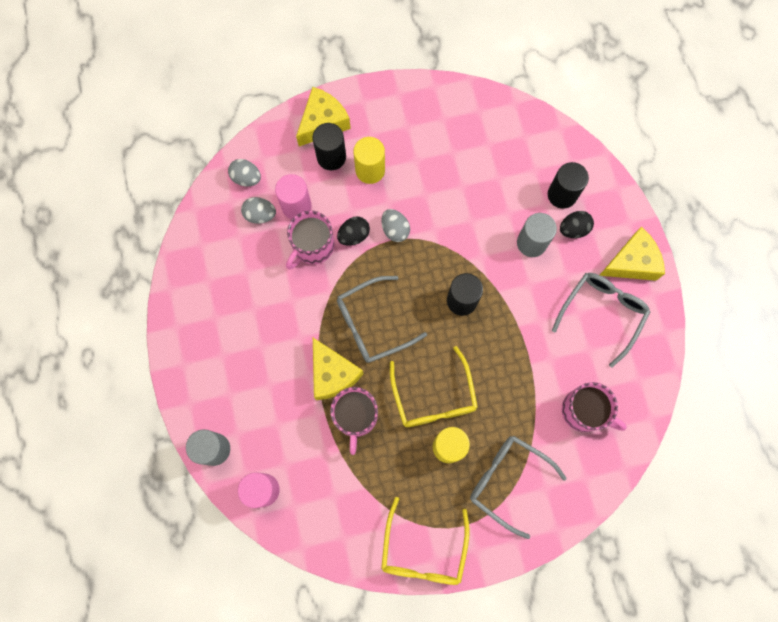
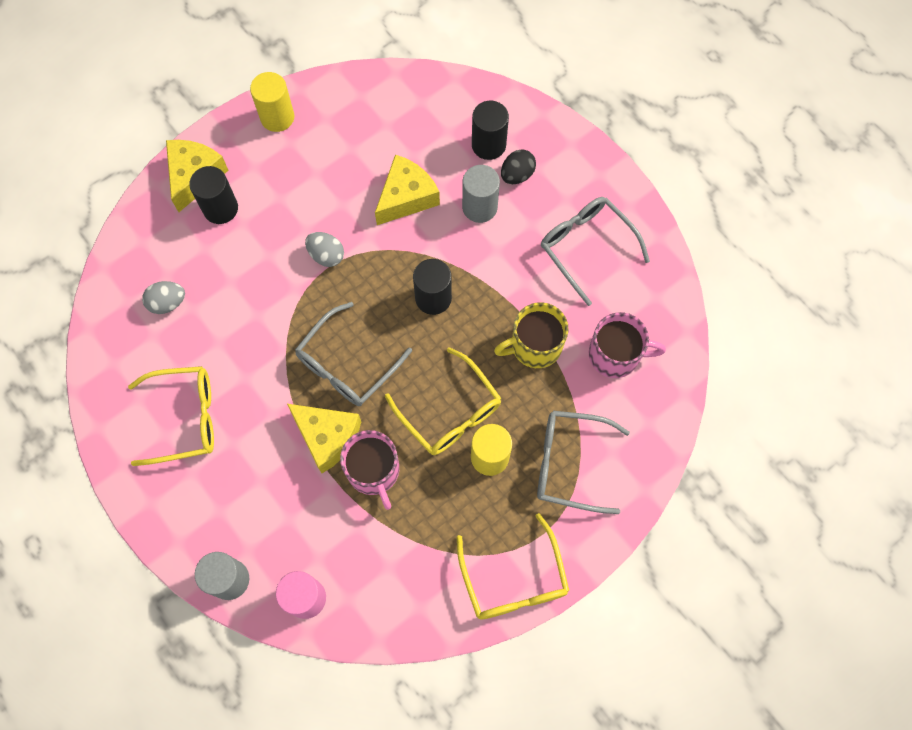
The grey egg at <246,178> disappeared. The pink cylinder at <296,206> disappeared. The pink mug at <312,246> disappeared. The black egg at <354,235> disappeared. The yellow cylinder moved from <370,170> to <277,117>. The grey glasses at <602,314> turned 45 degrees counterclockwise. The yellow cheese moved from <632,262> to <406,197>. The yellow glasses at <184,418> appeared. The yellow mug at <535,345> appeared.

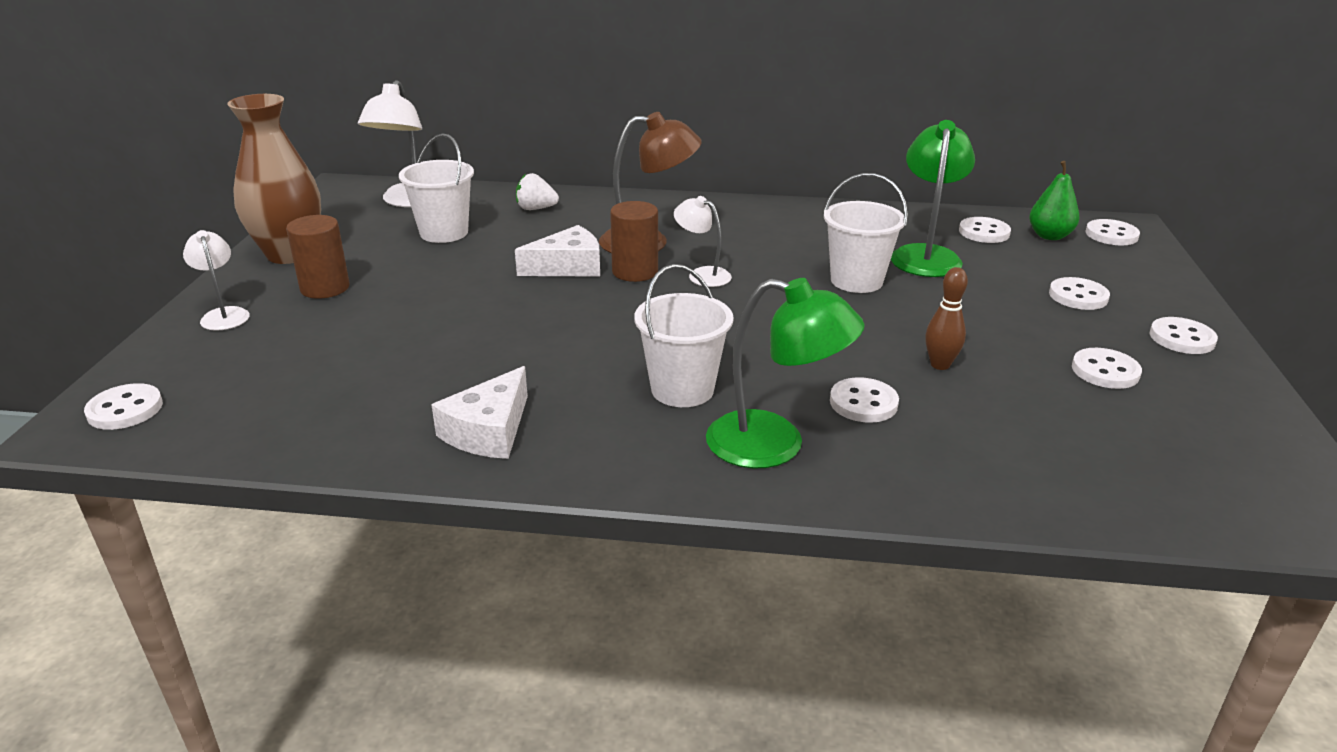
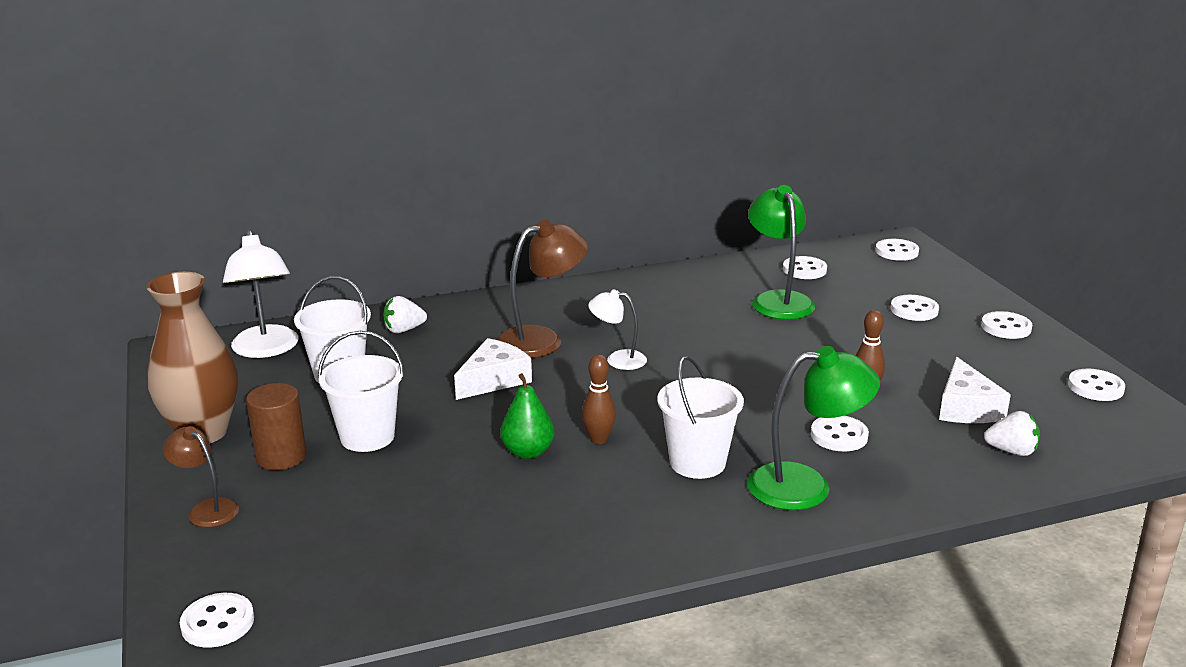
The white lamp at <224,315> became the brown lamp at <207,509>. The white cheese moved from <489,431> to <966,407>. The brown cylinder at <635,272> disappeared. The white bucket moved from <856,281> to <367,437>. The green pear moved from <1049,236> to <528,452>. The white button moved from <1105,371> to <1095,387>. The brown bowling pin at <598,439> appeared. The white strawberry at <1011,451> appeared.

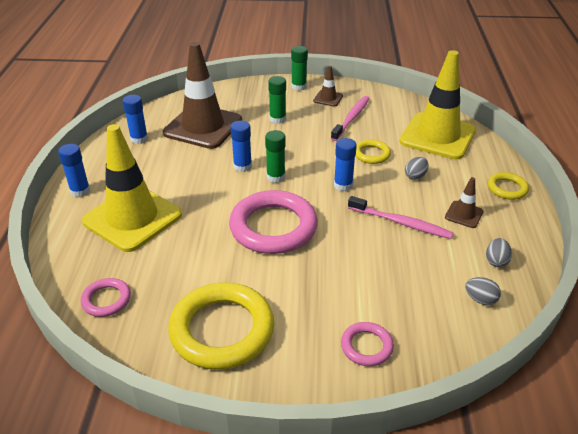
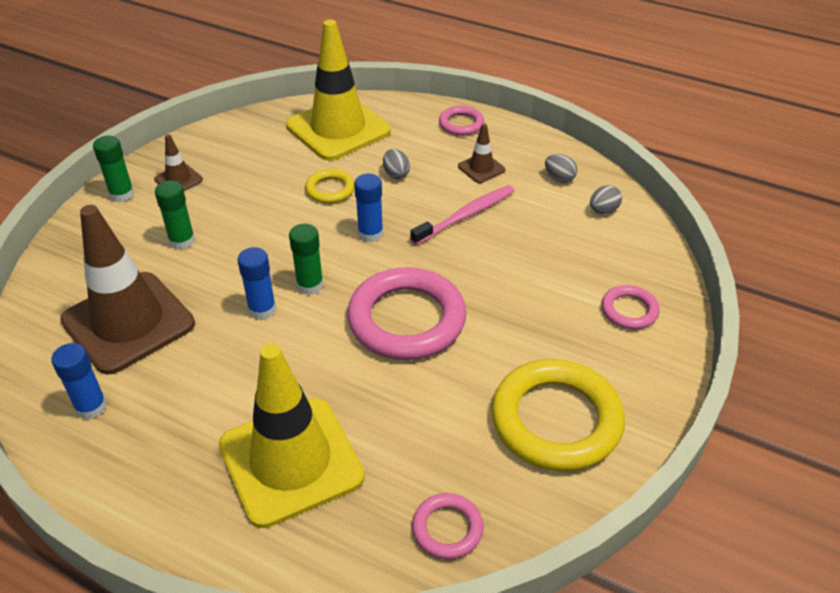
The blue glue stick at <80,191> disappeared. The pink toothbrush at <351,118> disappeared. The yellow ring at <507,188> became the pink ring at <461,124>.

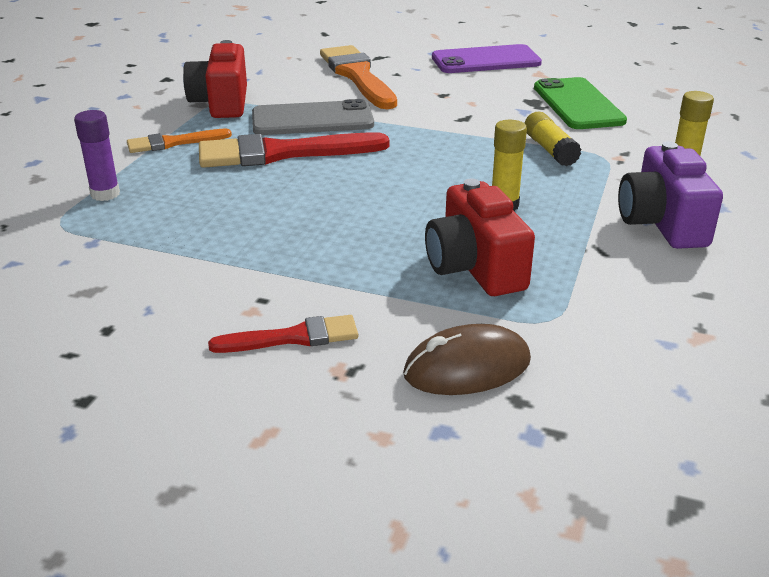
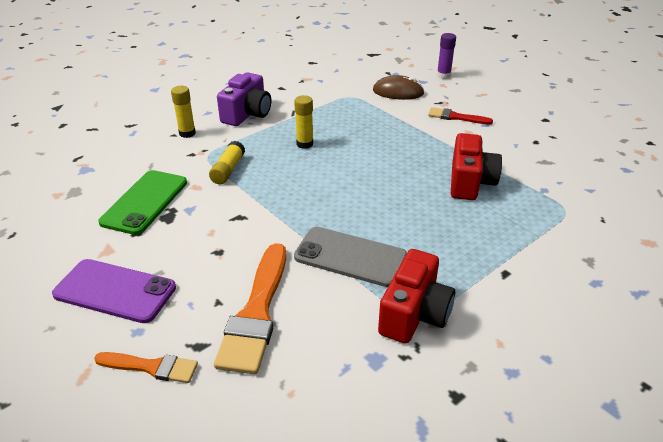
The purple glue stick moved from <105,194> to <443,75>. The orange brush moved from <173,143> to <151,367>. The red brush at <282,153> disappeared. The red camera moved from <475,267> to <470,182>.

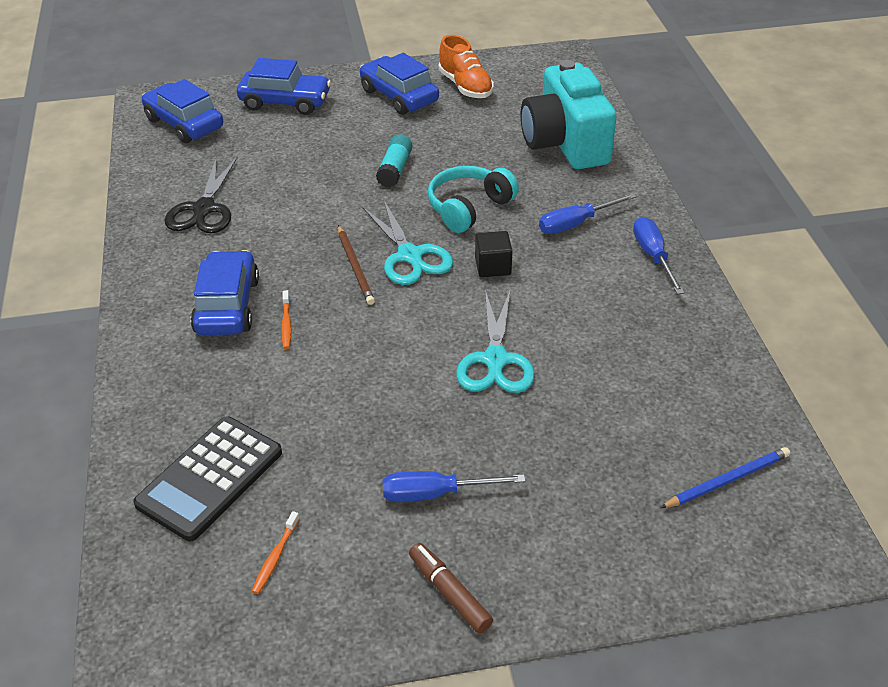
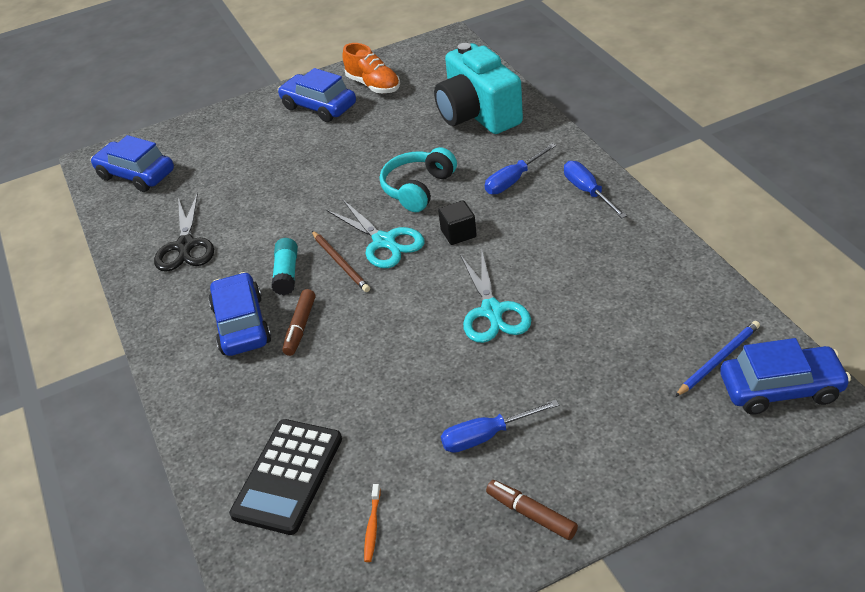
The blue car moved from <285,102> to <780,388>. The orange toothbrush at <286,324> was replaced by the brown marker at <300,327>. The turquoise glue stick moved from <395,169> to <287,274>.

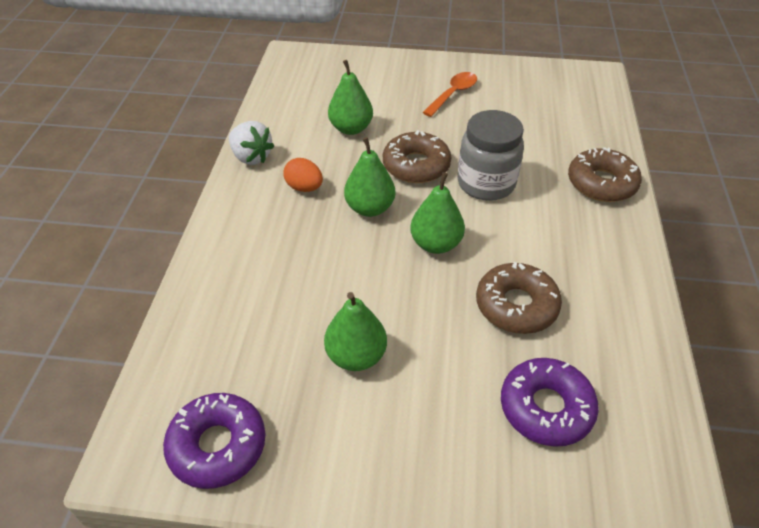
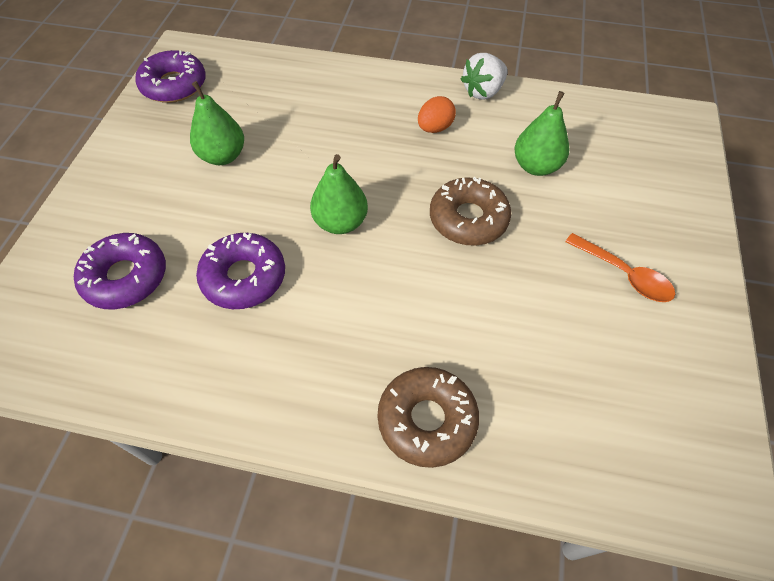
The green pear at <370,208> disappeared. The grey jar at <486,183> disappeared. The brown donut at <516,305> became the purple donut at <244,277>.

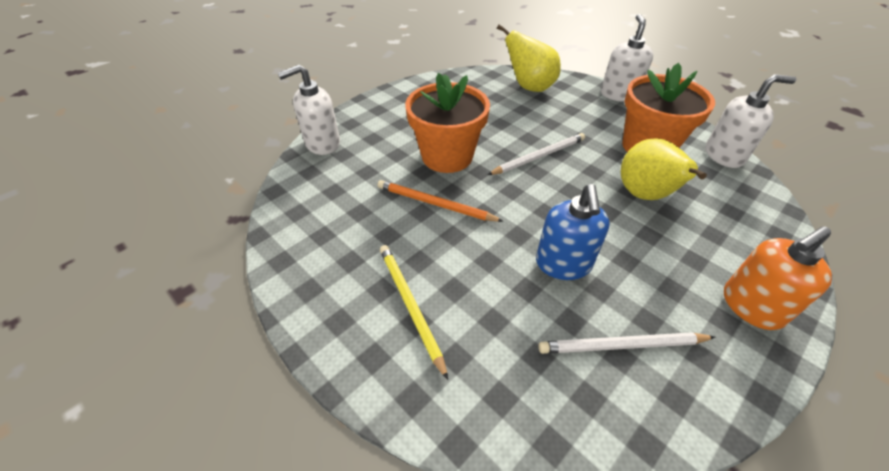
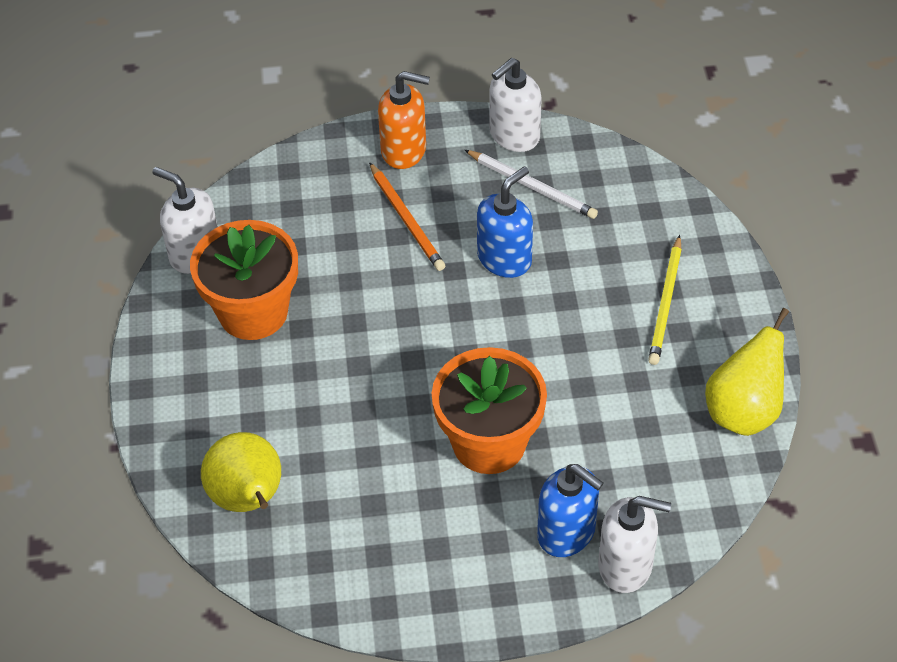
The orange pencil moved from <435,204> to <406,219>. The white pencil at <539,156> disappeared. The white soap dispenser moved from <618,94> to <514,135>. The yellow pear moved from <645,195> to <743,411>. The blue soap dispenser at <567,532> appeared.

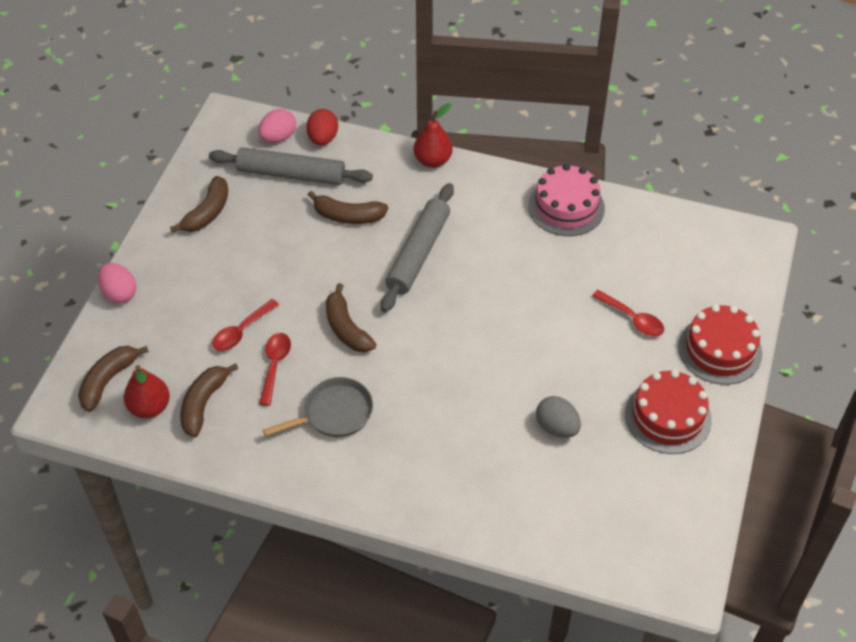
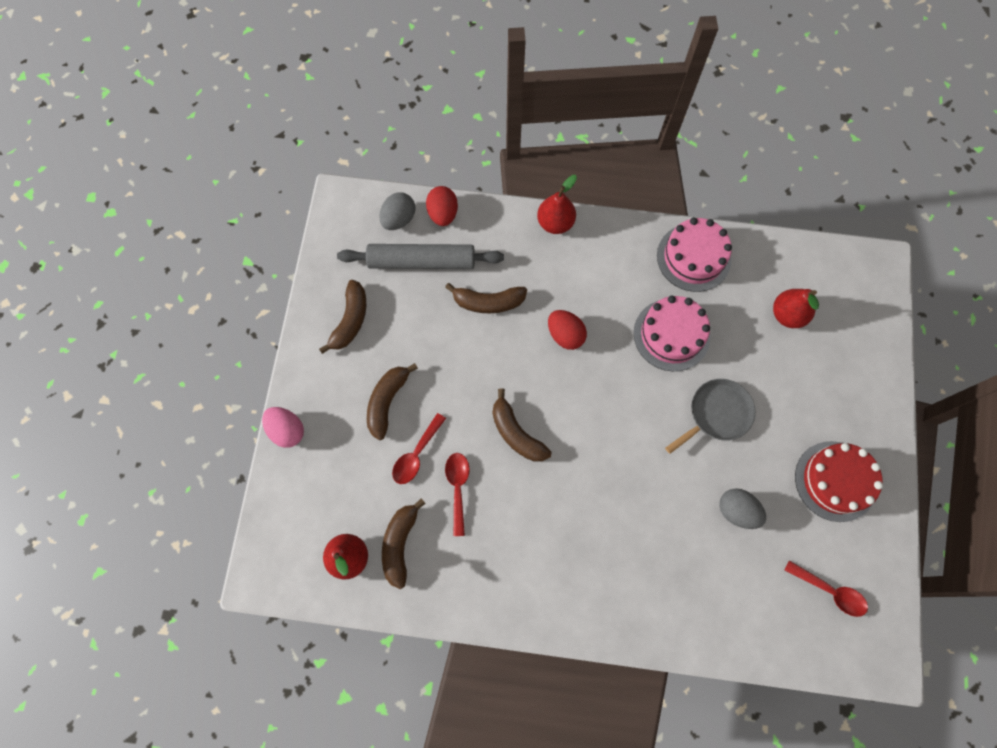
The brown banana moved from <108,381> to <387,401>. The pink egg at <278,137> became the grey egg at <399,219>. The grey pan moved from <334,413> to <716,414>. The grey rolling pin at <418,253> was replaced by the red egg at <565,335>. The red spoon moved from <633,319> to <830,591>. The red cake at <720,350> disappeared. The pink cake at <671,335> appeared. The red pear at <787,315> appeared.

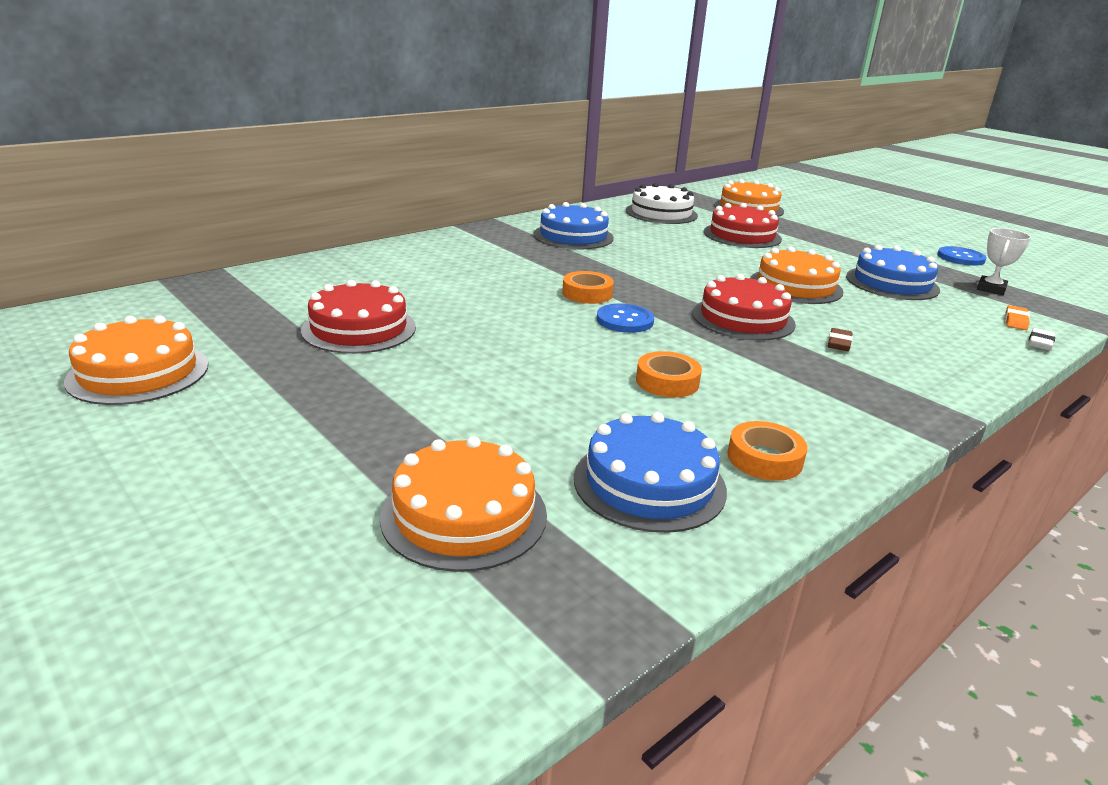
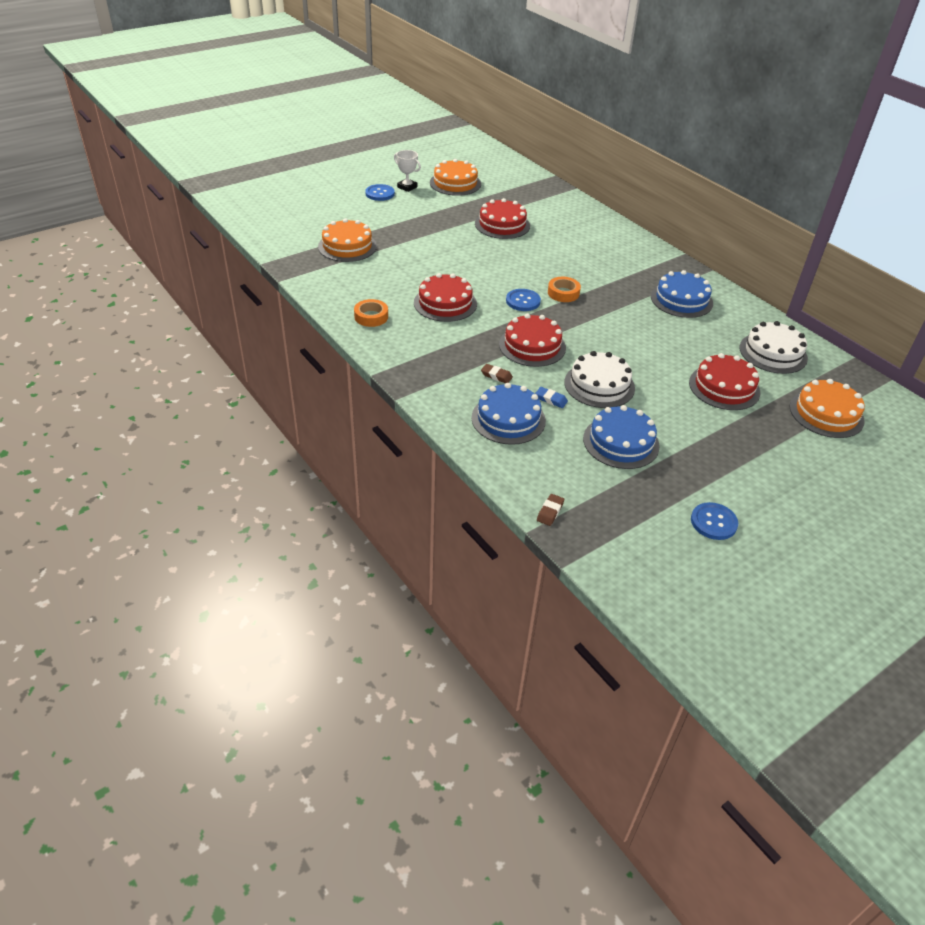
The blue cake moved from <649,483> to <508,419>. The orange tape at <667,382> was replaced by the red cake at <445,303>. The orange cake at <795,286> became the white cake at <599,385>. The white trophy moved from <991,289> to <407,187>. The orange eraser at <1015,321> disappeared. The white eraser at <1040,343> disappeared. The blue button at <380,193> appeared. The blue eraser at <551,399> appeared. The brown eraser at <550,512> appeared.

